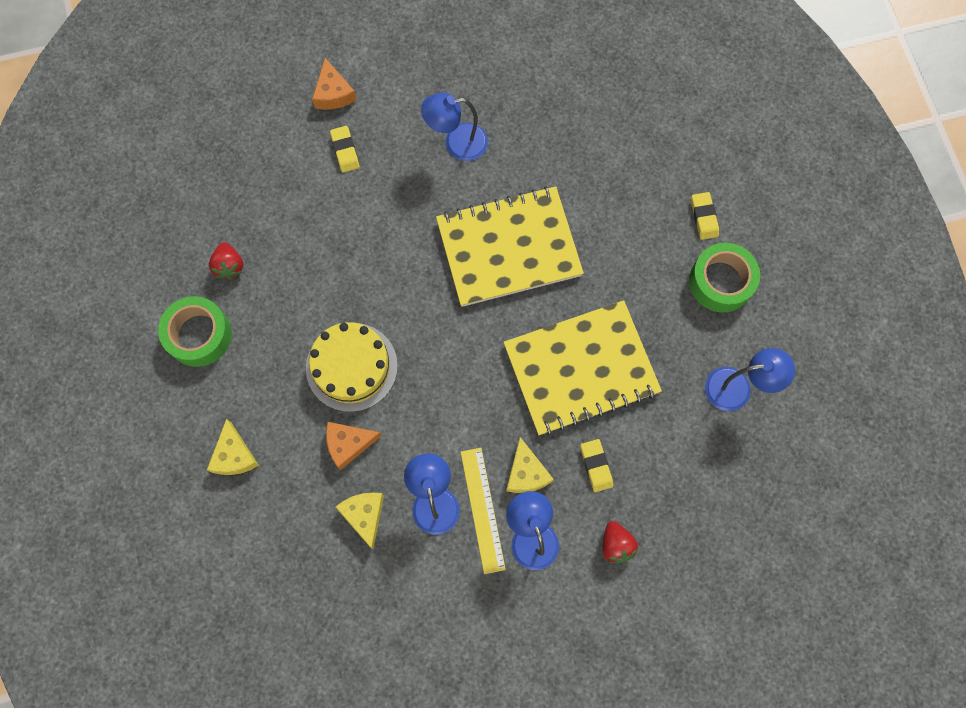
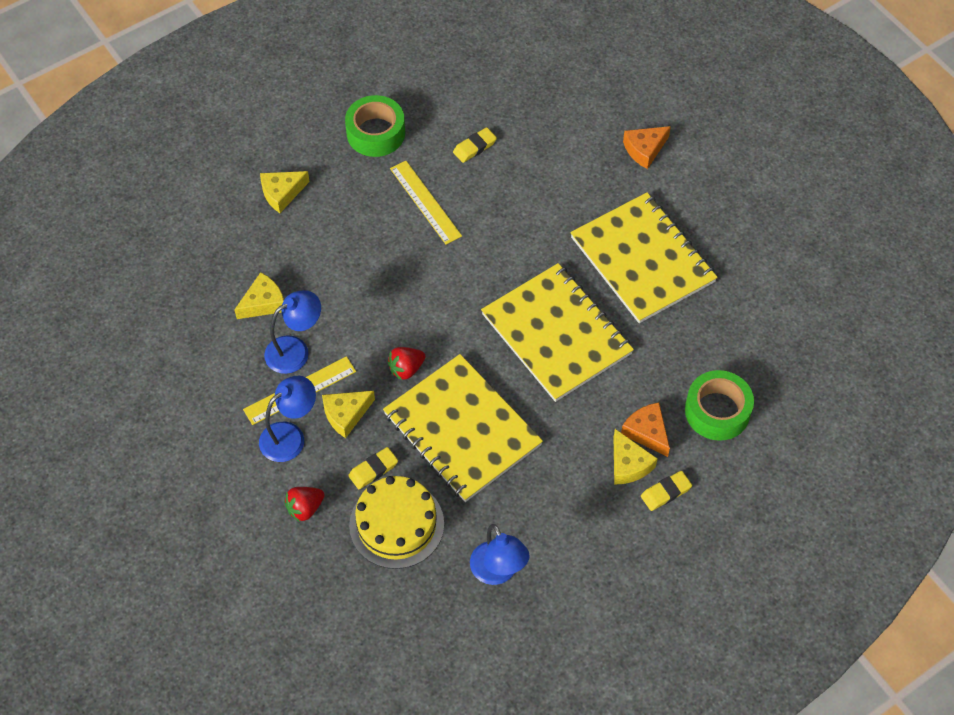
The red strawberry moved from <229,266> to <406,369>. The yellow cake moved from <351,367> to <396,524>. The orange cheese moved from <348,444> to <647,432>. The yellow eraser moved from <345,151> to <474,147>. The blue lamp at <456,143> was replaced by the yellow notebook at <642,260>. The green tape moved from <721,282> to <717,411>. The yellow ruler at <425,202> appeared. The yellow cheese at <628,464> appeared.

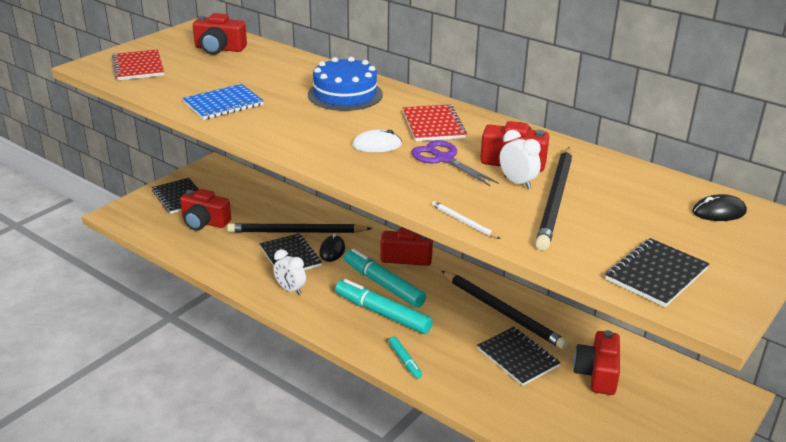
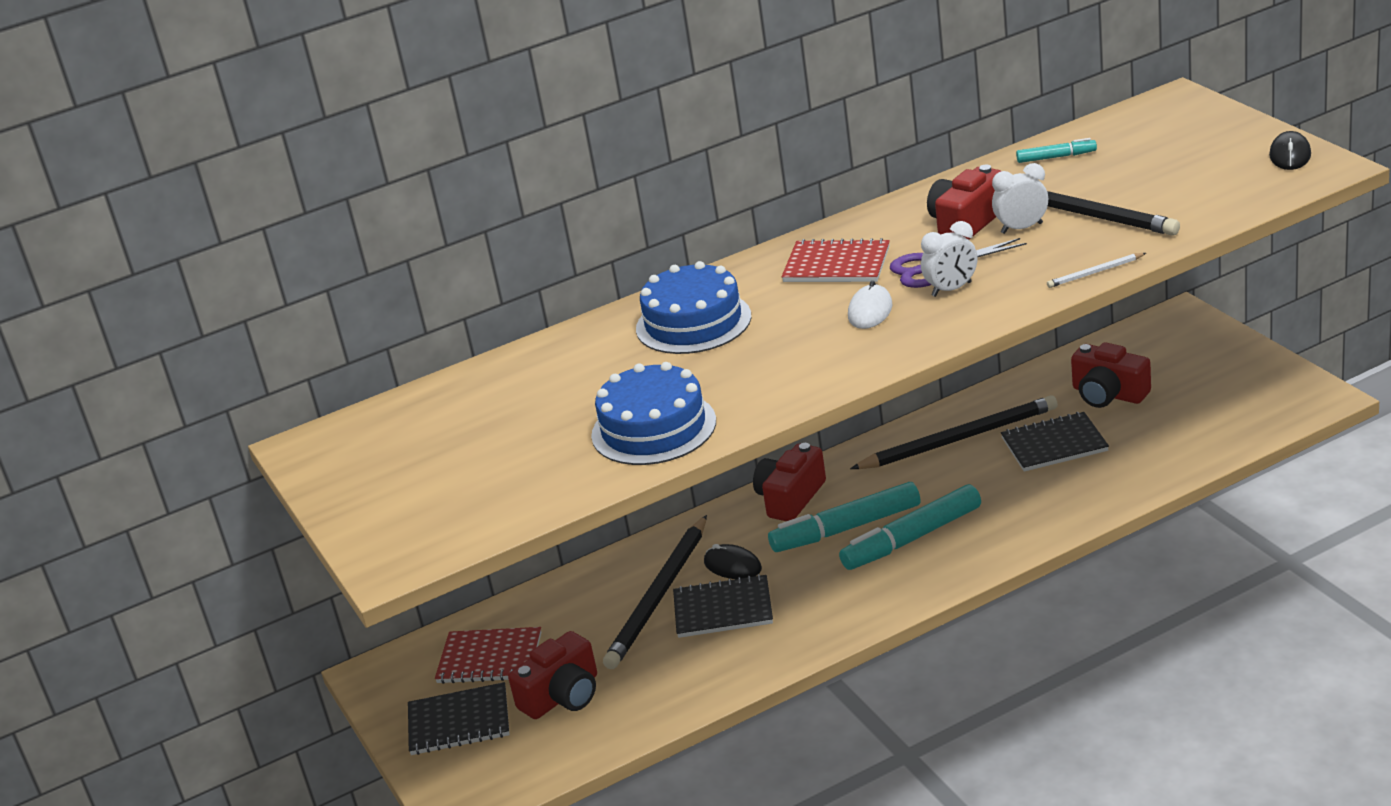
The red notebook moved from <138,67> to <490,658>. The blue notebook at <223,104> was replaced by the blue cake at <653,428>. The red camera at <219,49> disappeared. The white clock moved from <290,289> to <951,289>. The turquoise marker moved from <404,361> to <1056,157>. The black notebook at <656,274> disappeared. The black mouse moved from <719,212> to <1290,155>.

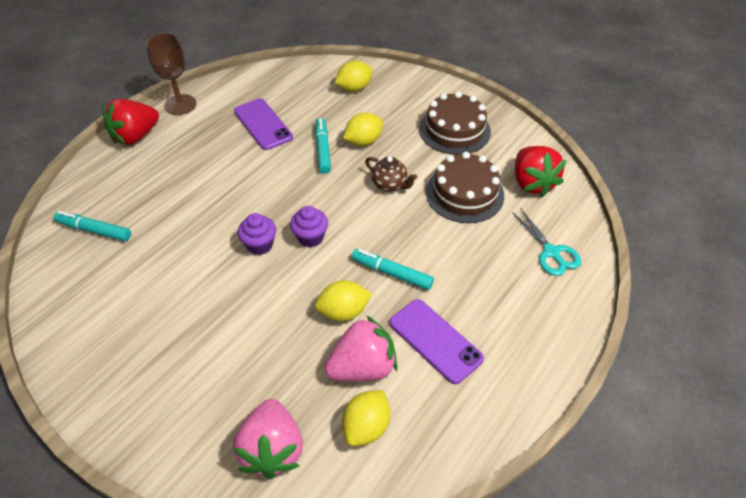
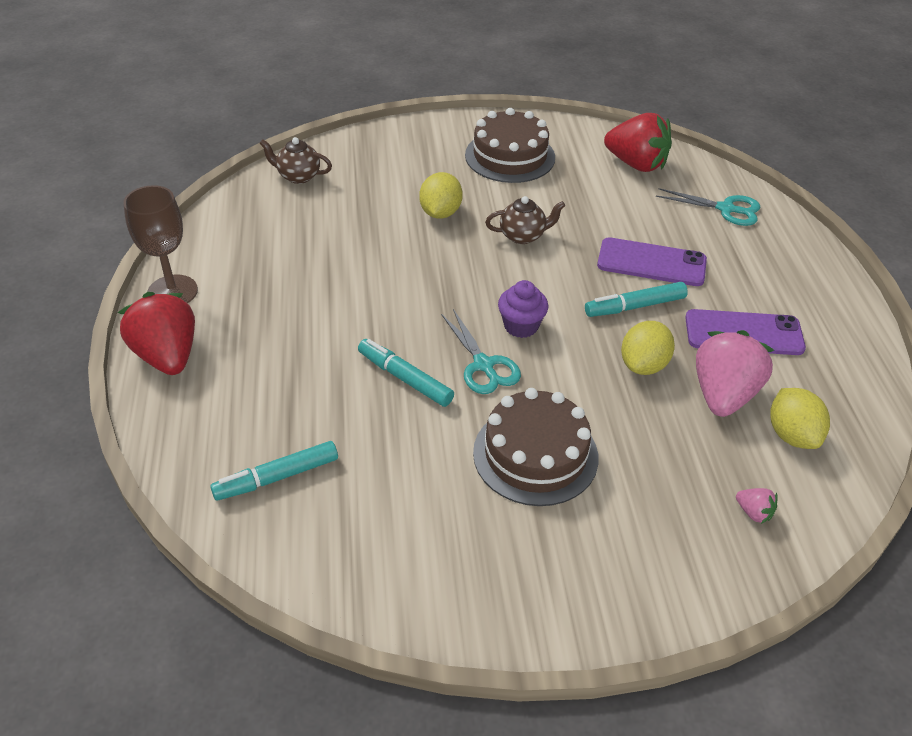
The red strawberry at <135,136> turned 150 degrees clockwise. The pink strawberry at <272,449> changed to 0.42 times the size. The purple phone moved from <263,124> to <651,263>. The purple cupcake at <260,245> was replaced by the turquoise scissors at <483,365>. The turquoise marker moved from <323,149> to <405,378>. The yellow lemon at <354,88> disappeared. The brown cake moved from <464,194> to <535,455>. The brown teapot at <298,176> appeared.

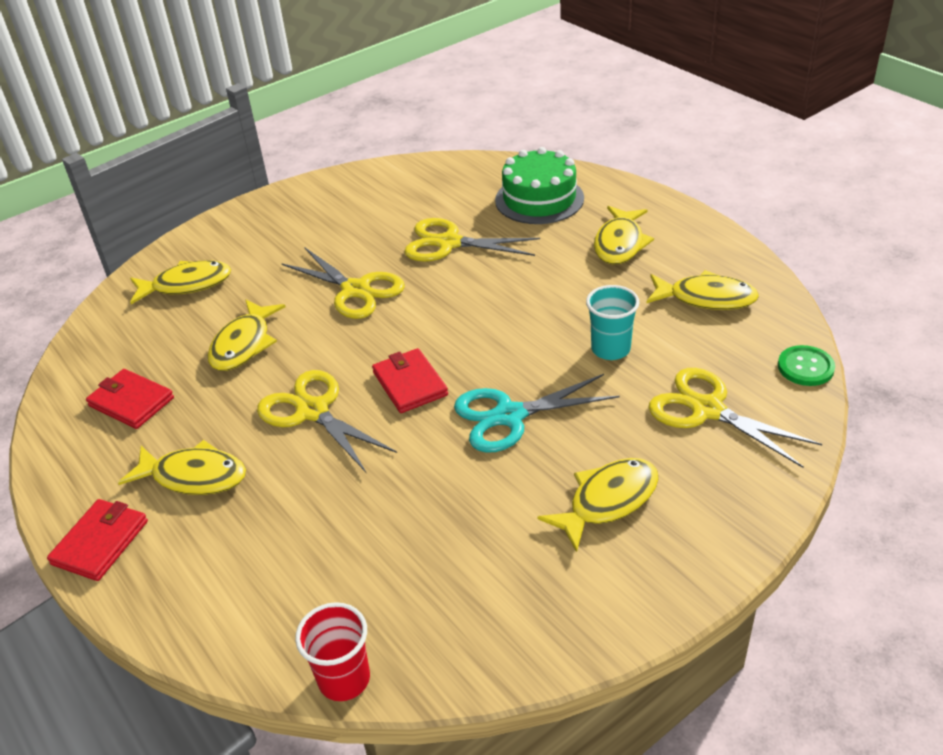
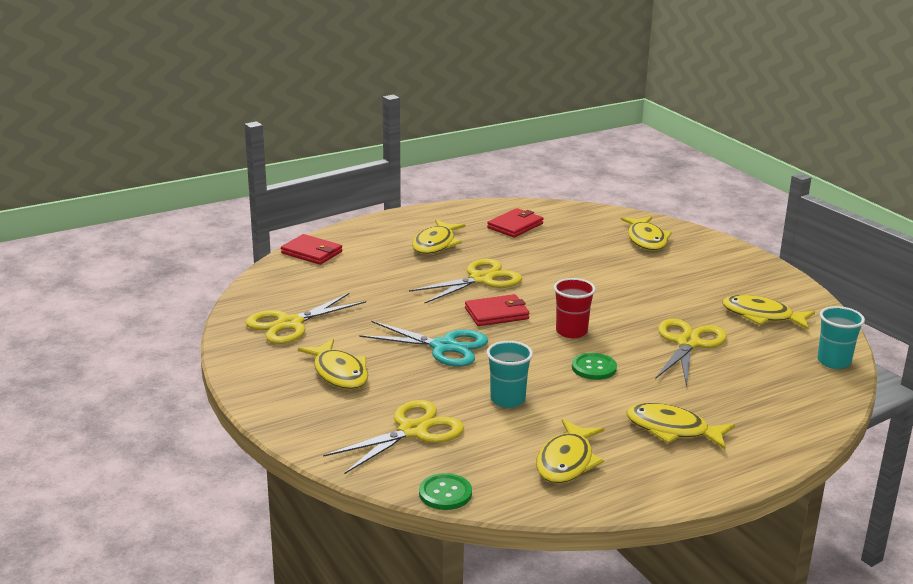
The red wallet moved from <100,542> to <311,252>. The yellow fish moved from <244,344> to <762,316>. The yellow scissors moved from <356,290> to <289,324>. The red cup moved from <344,679> to <571,331>. The turquoise scissors at <509,416> turned 120 degrees clockwise. The green cake at <539,199> disappeared. The green button at <594,368> appeared. The turquoise cup at <833,362> appeared.

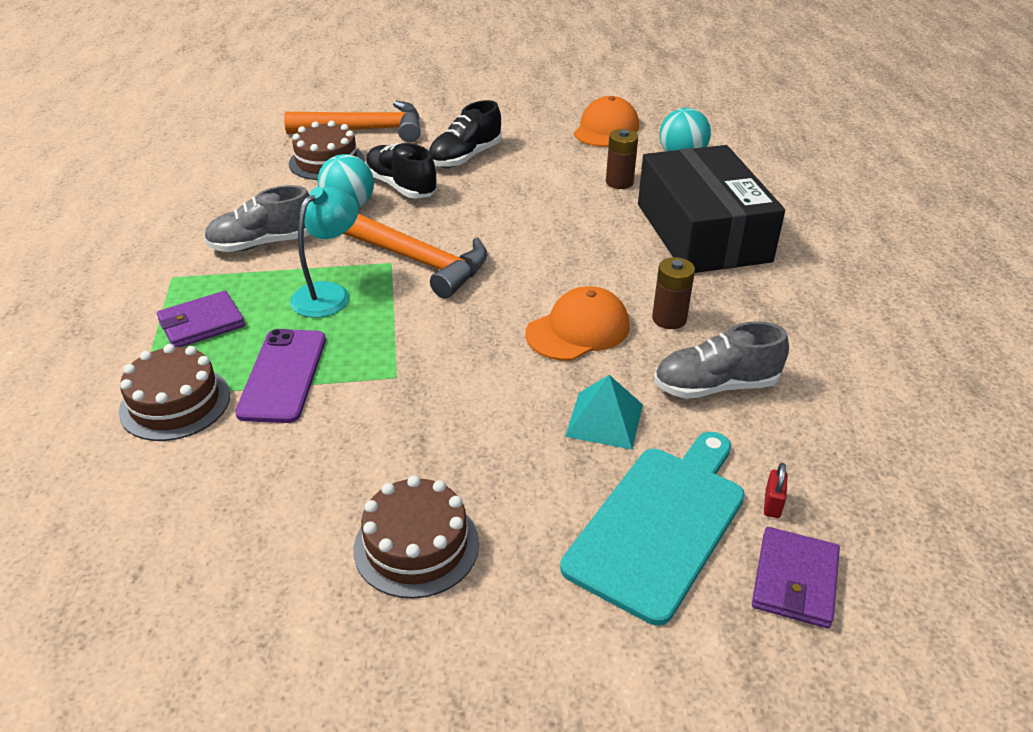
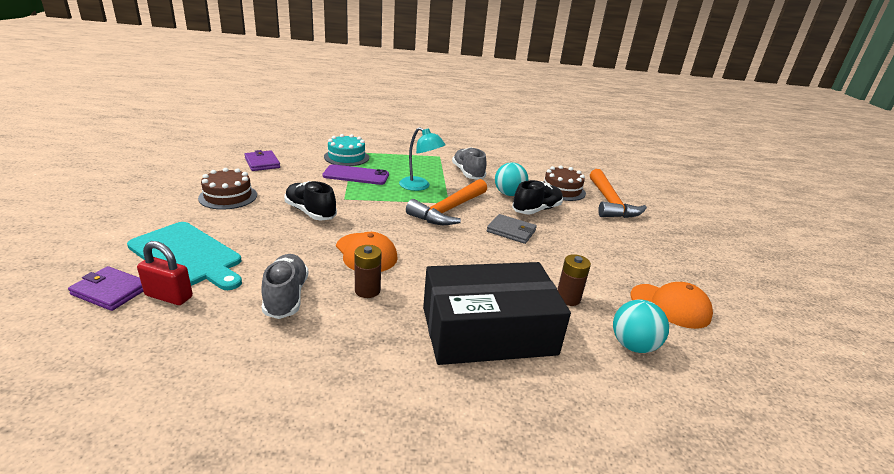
The brown cake at <175,403> became the turquoise cake at <346,157>. The purple wallet moved from <201,323> to <262,163>. The black shoe moved from <465,157> to <310,212>. The turquoise pyramid at <604,420> disappeared. The red padlock at <772,504> changed to 1.89 times the size. The grey wallet at <511,231> appeared.

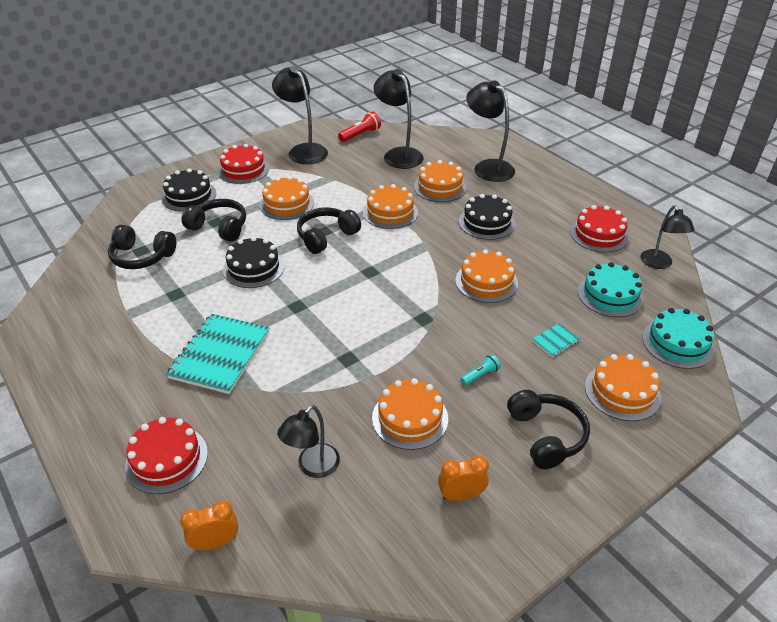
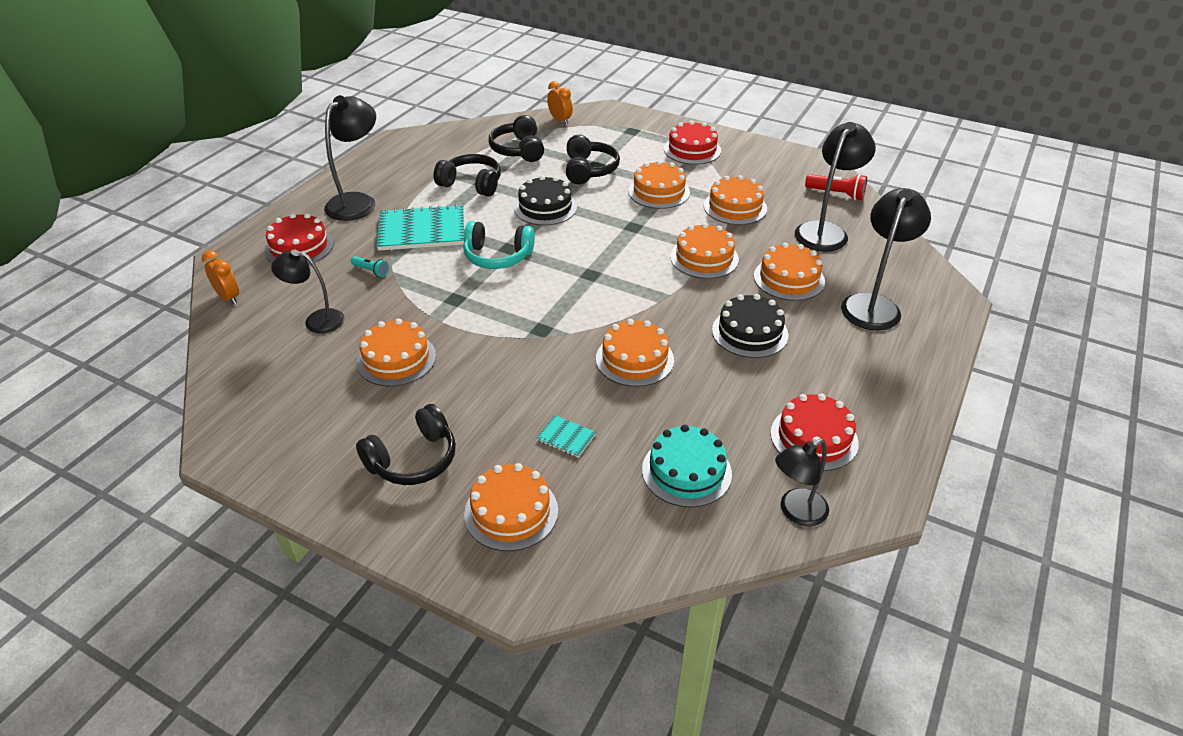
The black cake at <189,196> disappeared. The black lamp moved from <303,150> to <357,202>. The black headphones moved from <326,237> to <471,184>. The orange clock moved from <461,495> to <560,120>. The turquoise flashlight moved from <480,375> to <371,271>. The turquoise cake at <677,343> disappeared. The turquoise headphones at <497,256> appeared. The orange cake at <735,207> appeared.

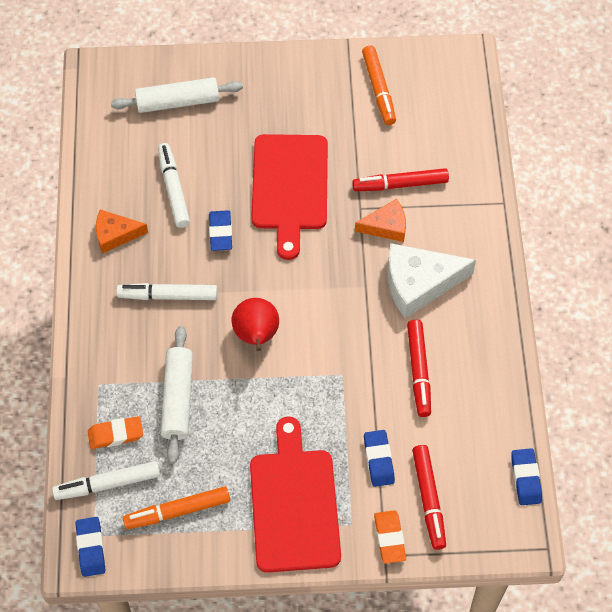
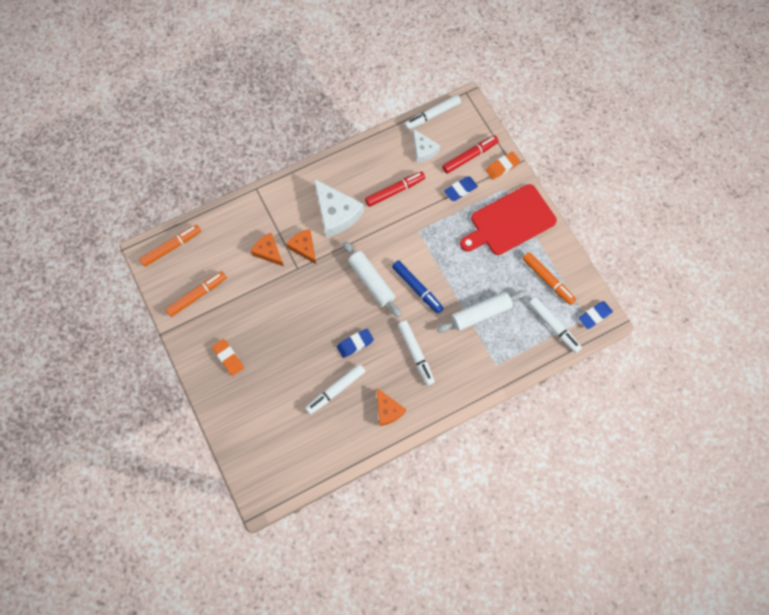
The orange eraser moved from <115,434> to <228,358>. The white rolling pin moved from <178,102> to <371,281>. The red pear at <256,336> was replaced by the blue marker at <417,288>. The red cutting board at <290,187> disappeared. The red marker at <400,184> was replaced by the orange cheese at <268,252>. The blue eraser at <525,478> was replaced by the white marker at <432,115>. The orange marker at <172,247> appeared. The white cheese at <423,150> appeared.

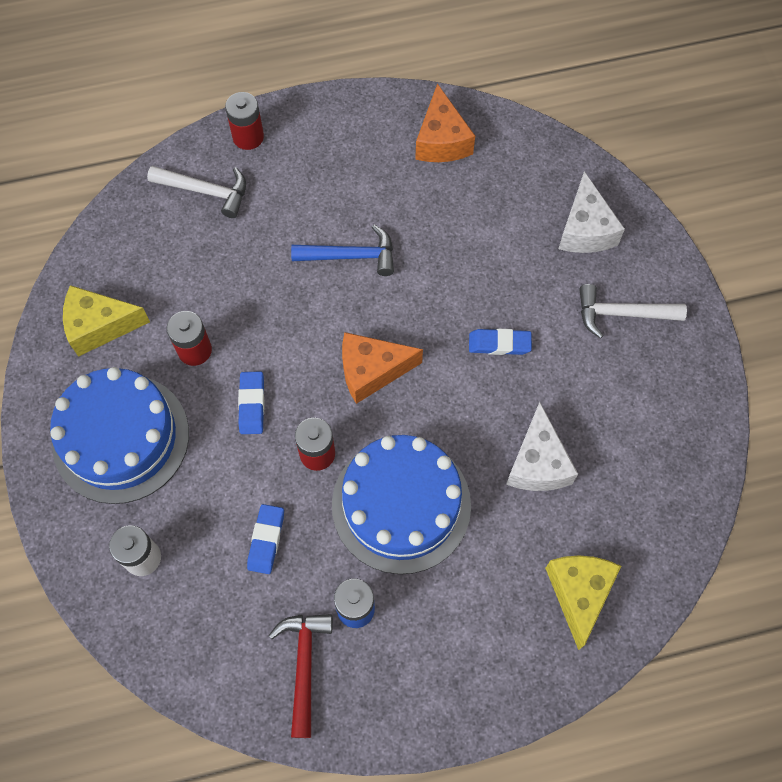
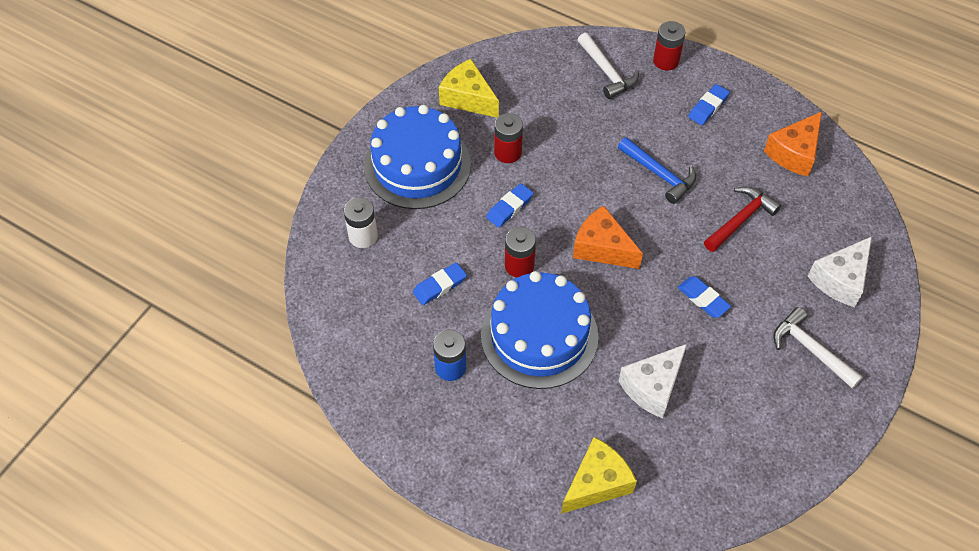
The red hammer moved from <304,666> to <740,220>. The blue eraser at <708,107> appeared.

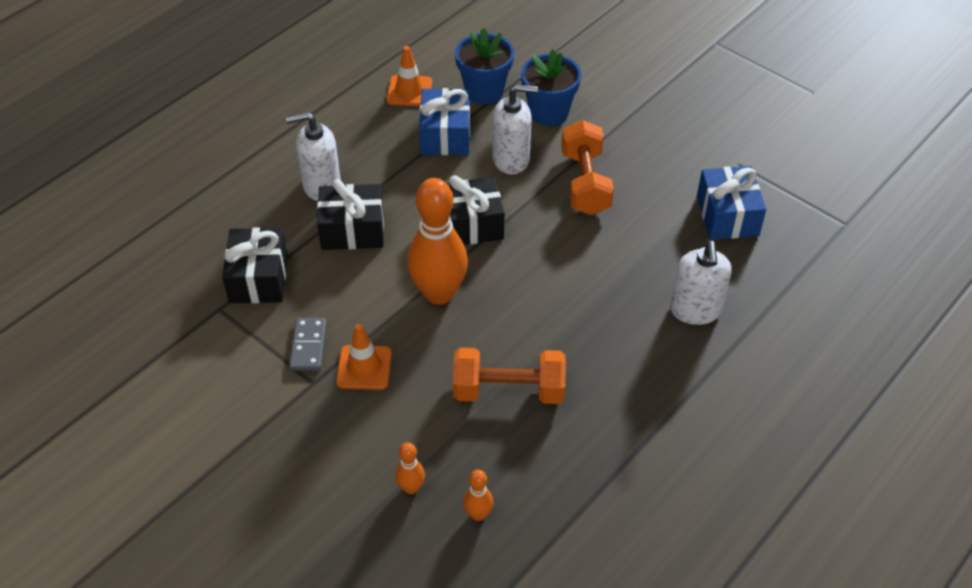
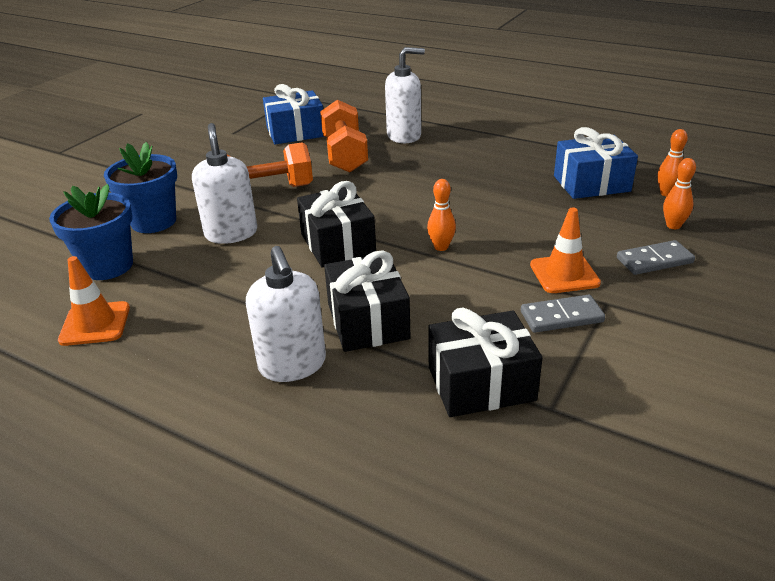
The orange bowling pin at <439,293> changed to 0.44 times the size. The blue gift moved from <445,135> to <591,184>. The orange dumbbell moved from <508,391> to <345,154>. The grey domino at <654,260> appeared.

